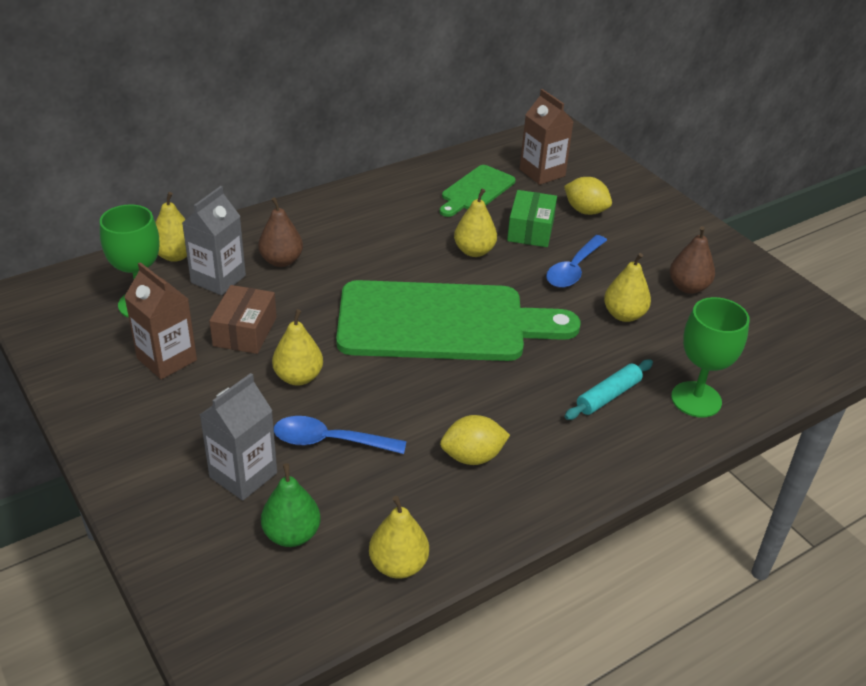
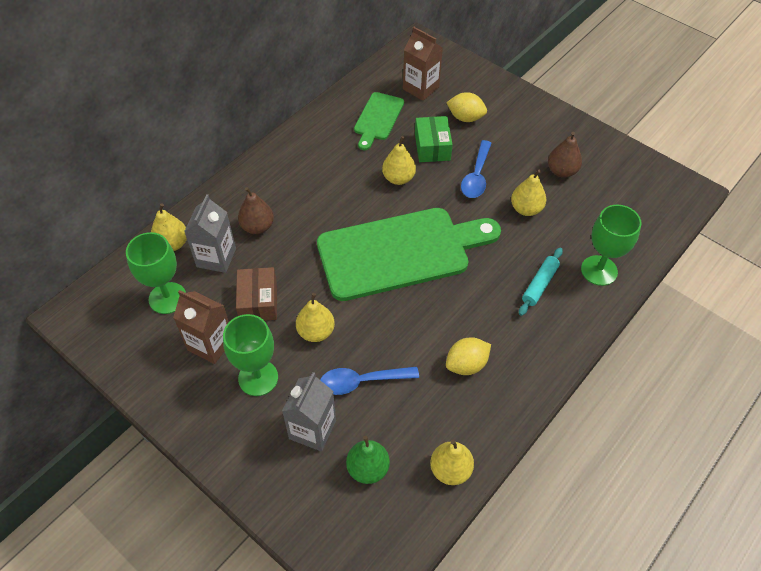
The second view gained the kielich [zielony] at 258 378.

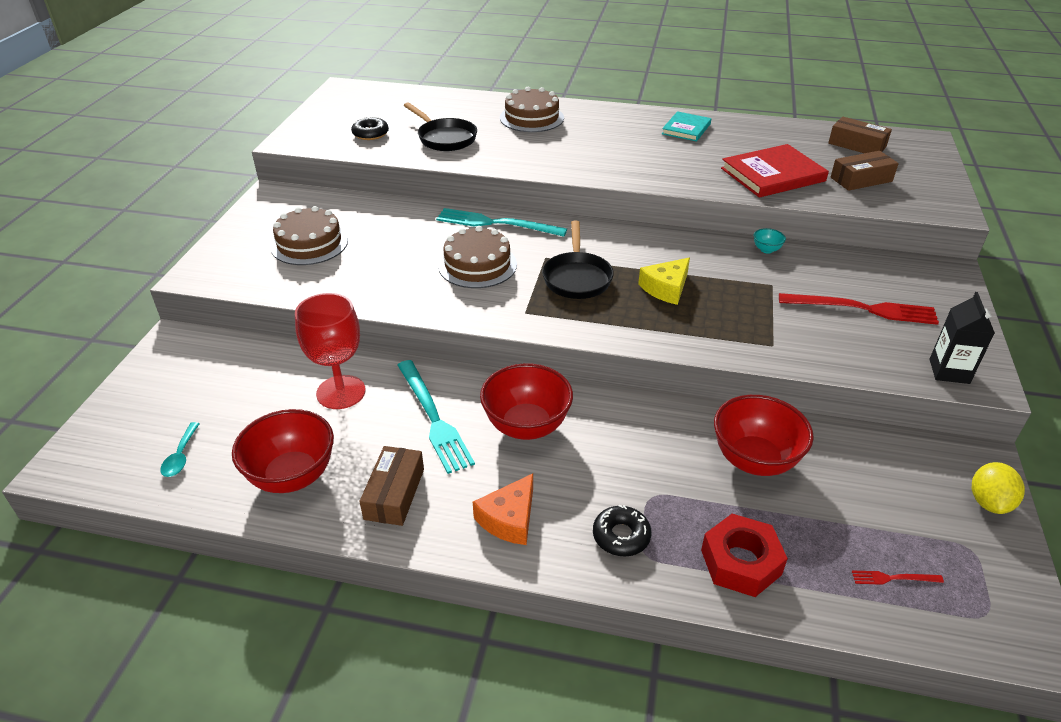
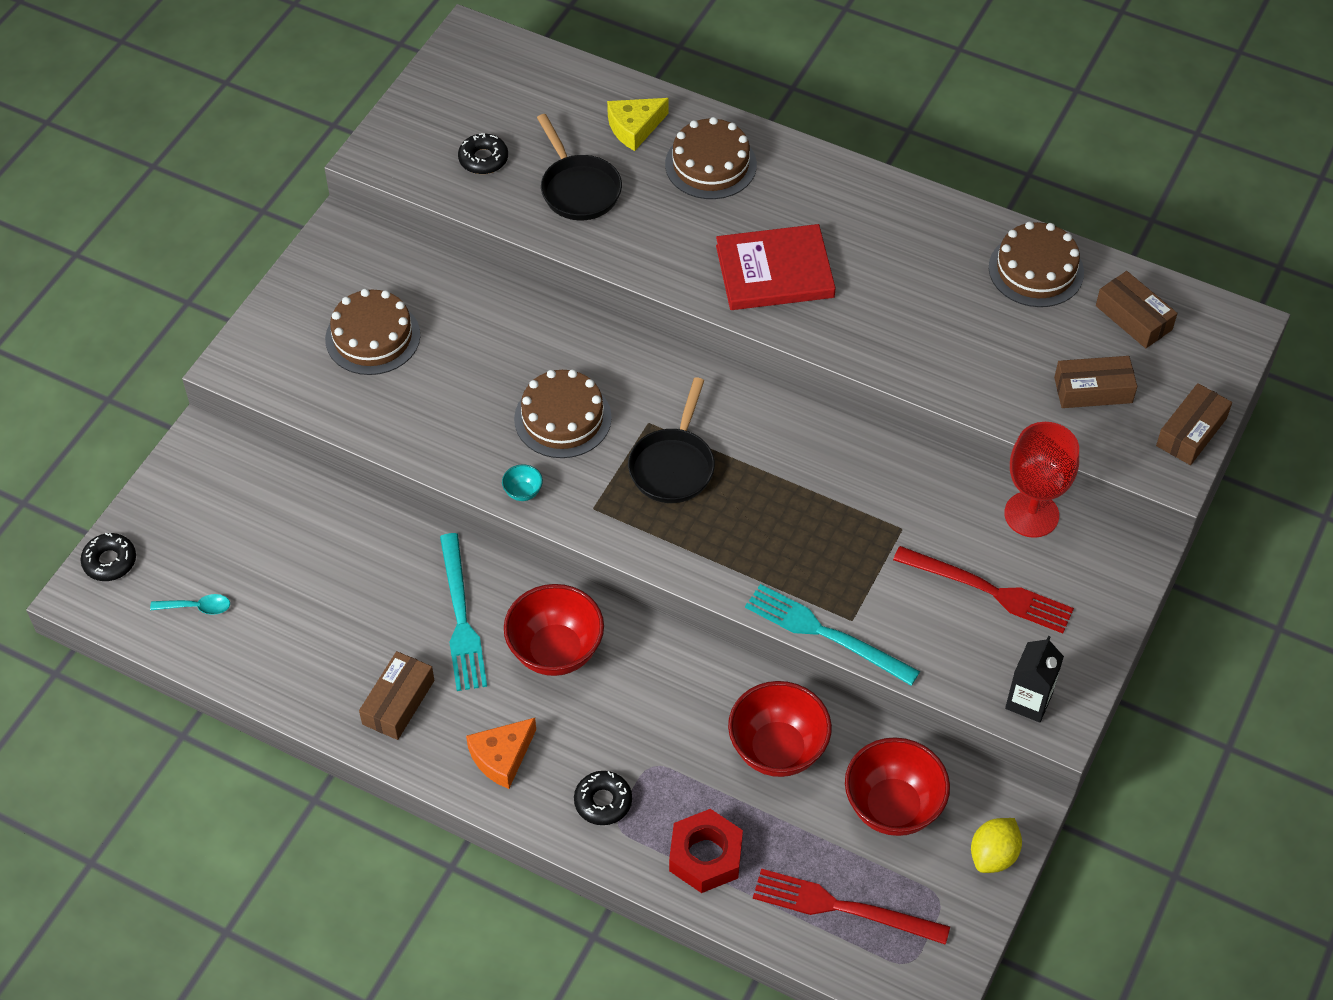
The łyżka [turkusowy] at 181 456 ended up facing another way, 105 degrees counterclockwise from before. The miska [czerwony] ended up elsewhere, having gone from 292 476 to 893 807. The kielich [czerwony] ended up elsewhere, having gone from 341 392 to 1031 514. The widelec [turkusowy] ended up elsewhere, having gone from 496 223 to 825 634. The ser [żółty] ended up elsewhere, having gone from 666 288 to 634 128. The second view lost the książka [turkusowy] at 686 129. The książka [czerwony] ended up elsewhere, having gone from 772 175 to 774 271. The miska [turkusowy] ended up elsewhere, having gone from 766 250 to 523 492. The size of the widelec [czerwony] at 893 578 changed by a factor of 2.28. The second view gained the donut [czarny] at 110 561. The second view gained the tort [brązowy] at 1036 270. The second view gained the pudełko [brązowy] at 1191 432.

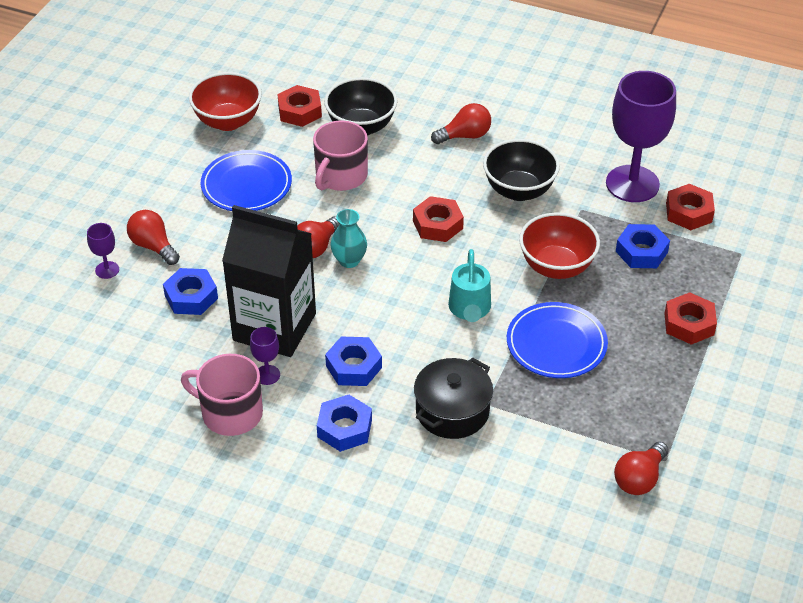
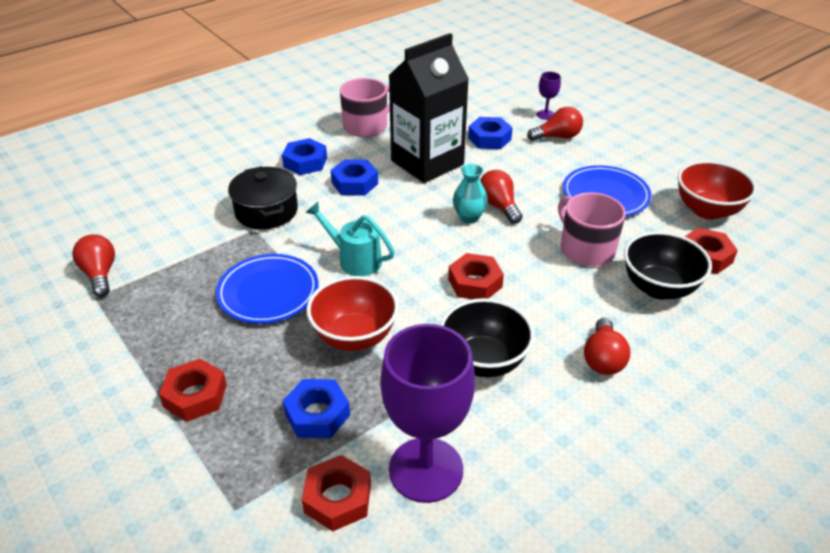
The second view lost the kielich [fioletowy] at 267 375.

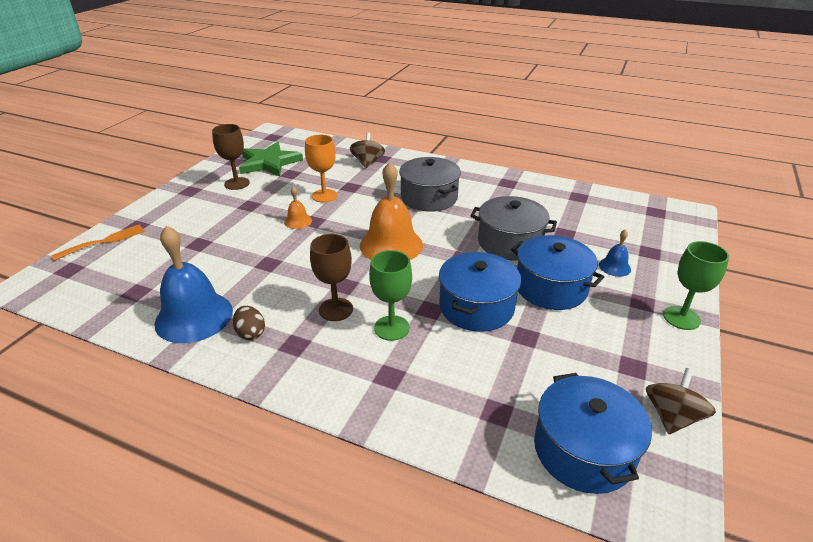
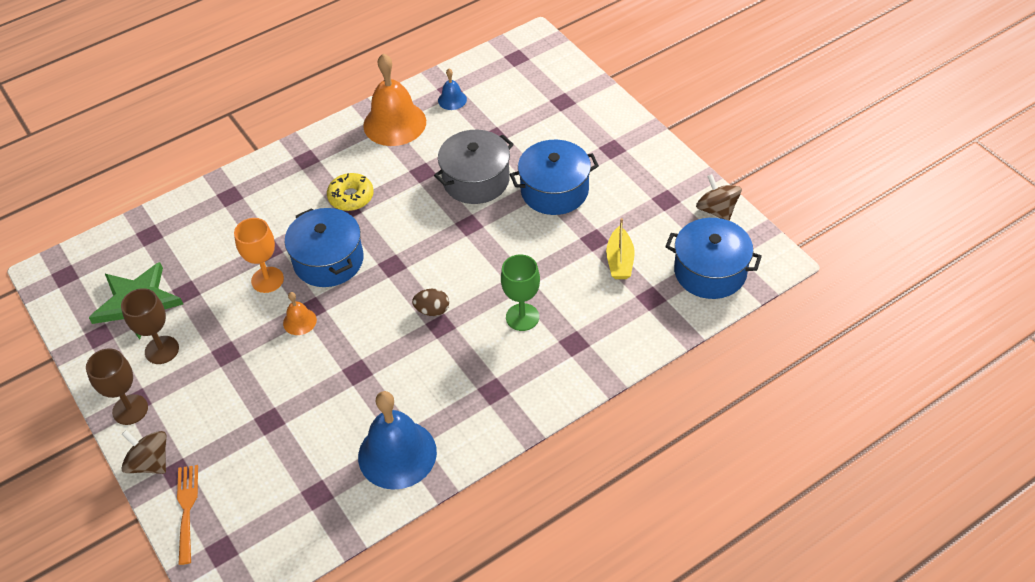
The jajko [brązowy] ended up elsewhere, having gone from 251 333 to 432 310. The kielich [brązowy] ended up elsewhere, having gone from 336 309 to 130 409. The bączek [brązowy] ended up elsewhere, having gone from 367 162 to 150 463. The dzwonek [pomarańczowy] ended up elsewhere, having gone from 391 245 to 394 123. Where the garnek [szary] stood at 429 198, the donut [żółty] came to stand at 351 197. The garnek [niebieski] ended up elsewhere, having gone from 476 307 to 328 260. The dzwonek [niebieski] ended up elsewhere, having gone from 614 267 to 452 100. The second view lost the kielich [zielony] at 681 318. The second view gained the łódka [żółty] at 620 261.

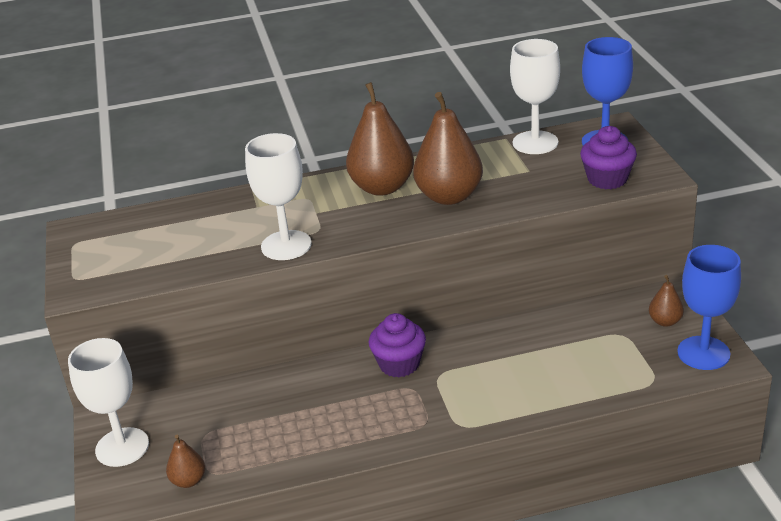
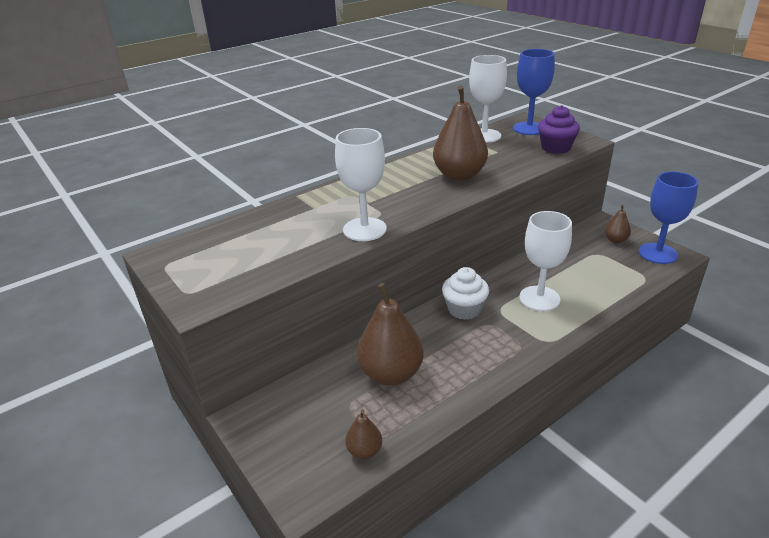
The kielich [biały] ended up elsewhere, having gone from 122 447 to 539 298. The gruszka [brązowy] ended up elsewhere, having gone from 382 187 to 391 373. What was the muffinka [fioletowy] at 399 364 turned into the muffinka [biały] at 464 309.

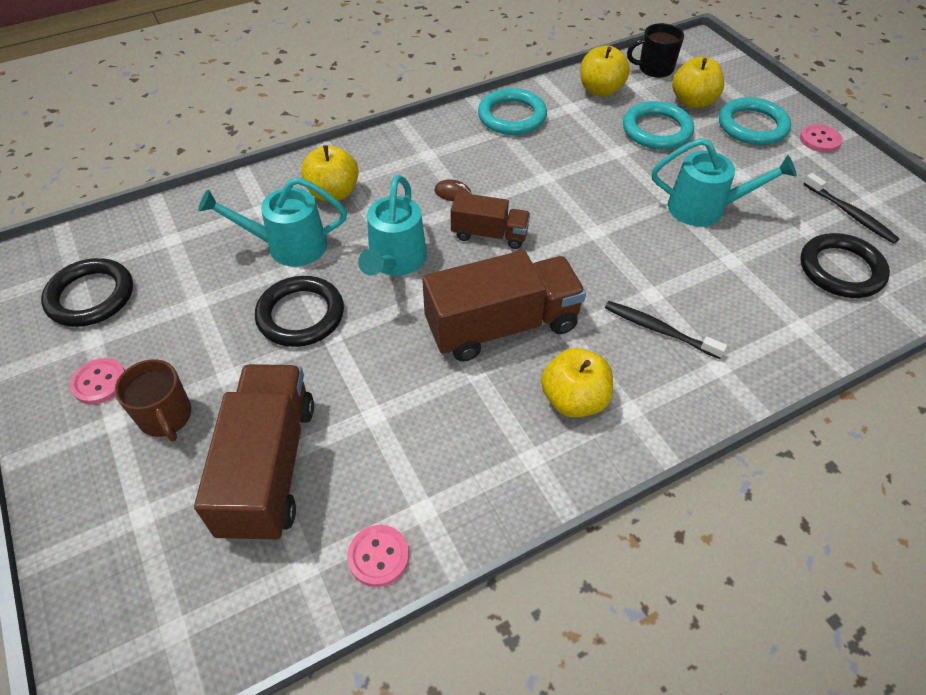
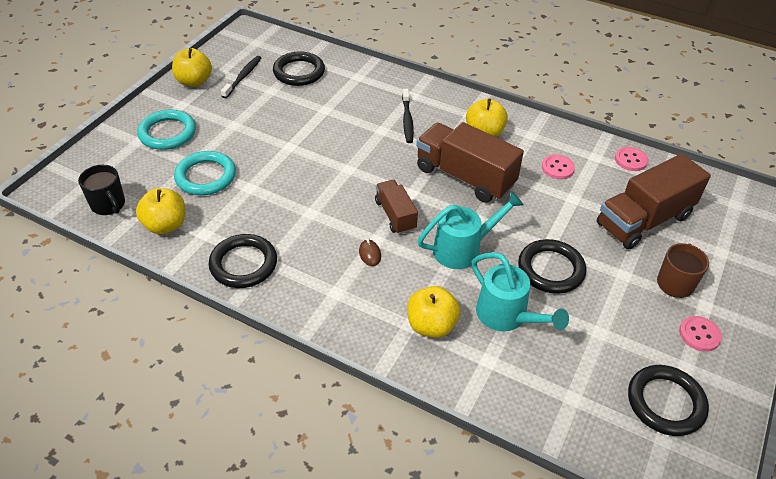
What was the pierścień [turkusowy] at 512 116 turned into the pierścień [czarny] at 243 264. The second view lost the konewka [turkusowy] at 706 208. The jabłko [żółty] ended up elsewhere, having gone from 693 102 to 194 82. The guzik [różowy] ended up elsewhere, having gone from 819 140 to 557 168.

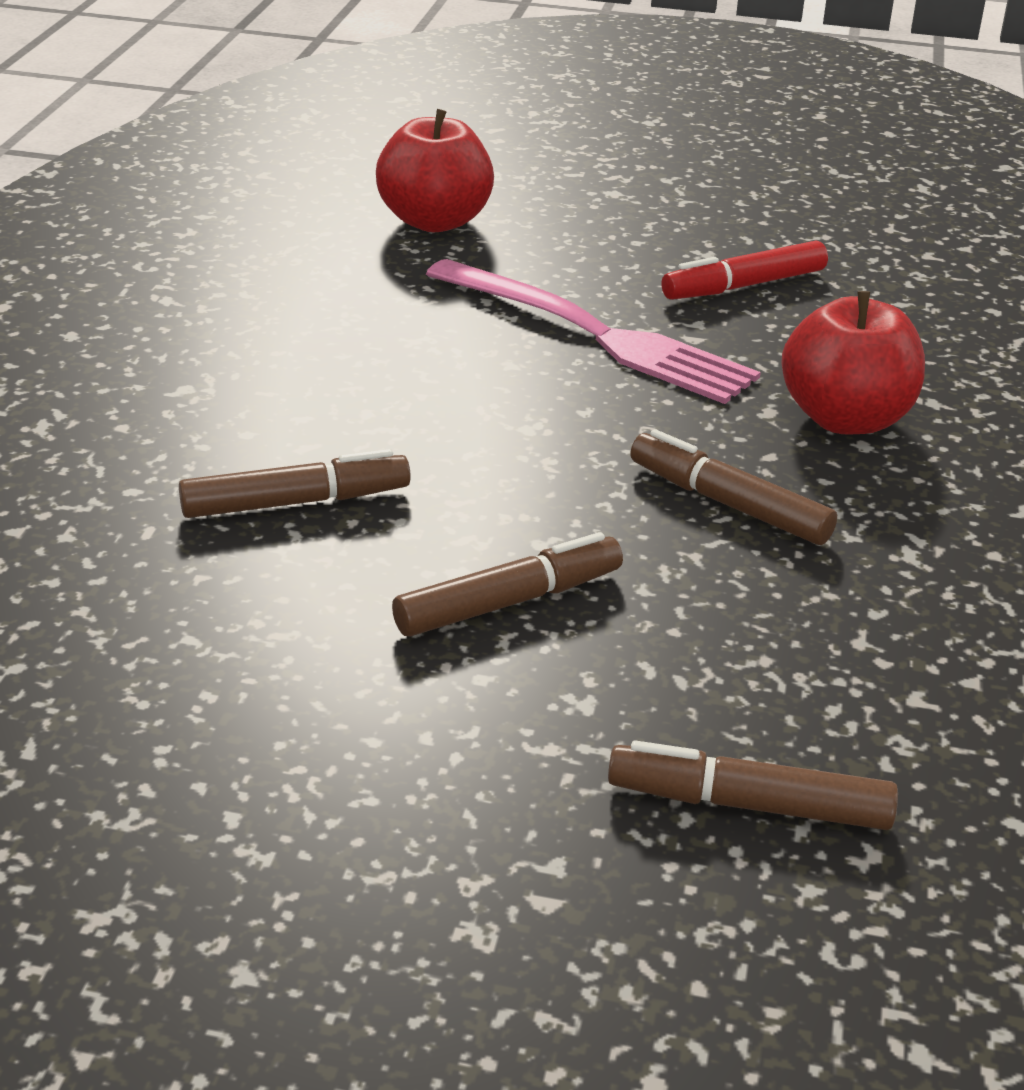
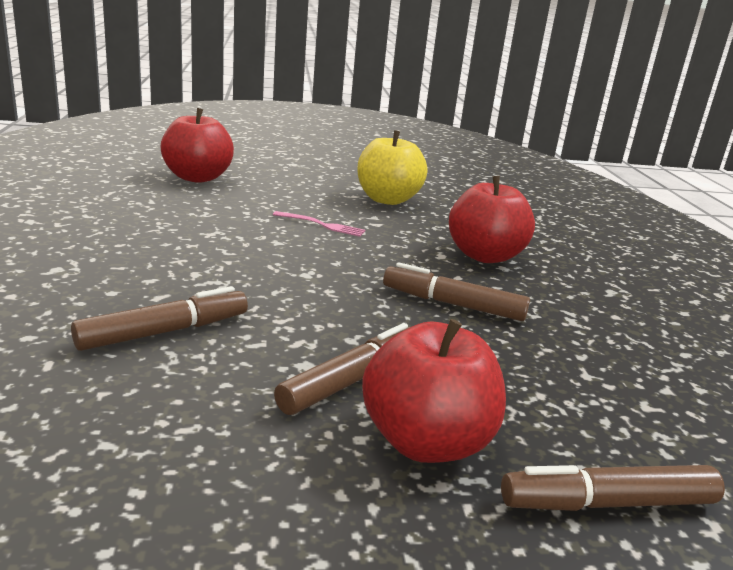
The size of the widelec [różowy] at 599 335 changed by a factor of 0.42. Where the flamaster [czerwony] stood at 743 286, the jabłko [żółty] came to stand at 387 199. The second view gained the jabłko [czerwony] at 426 442.

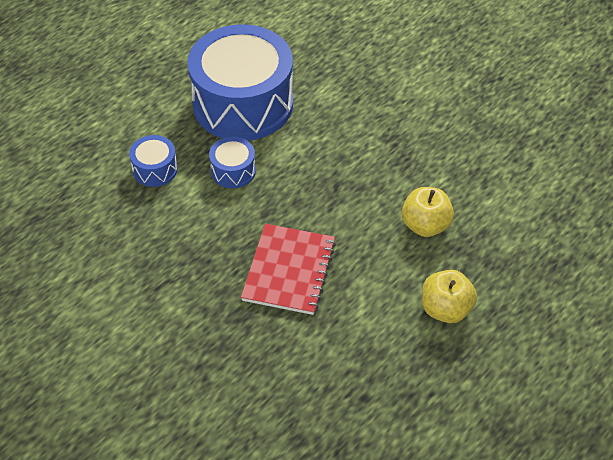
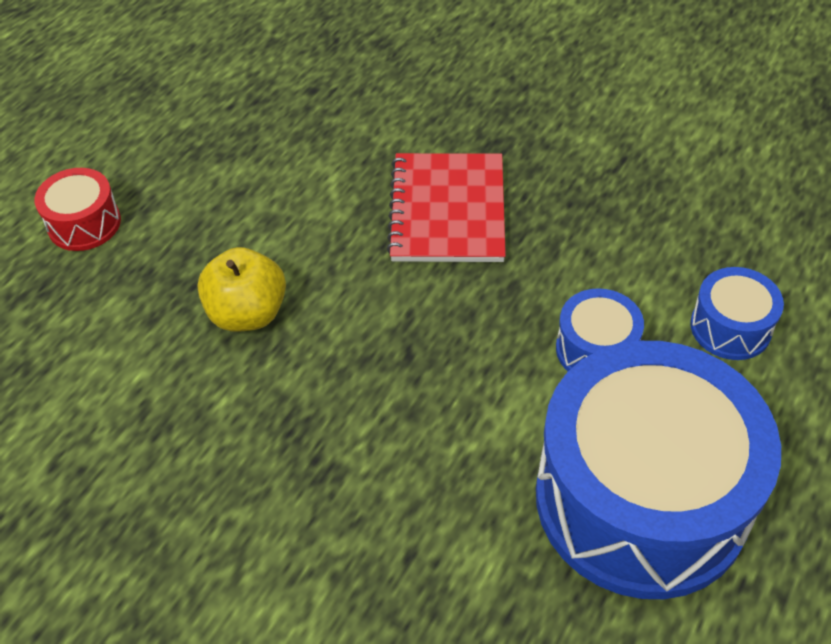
The second view lost the jabłko [żółty] at 445 309. The second view gained the bęben [czerwony] at 84 223.

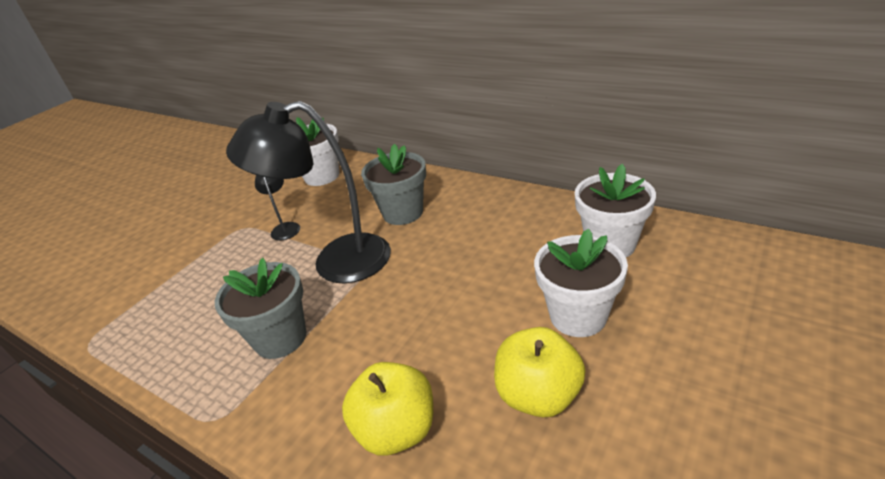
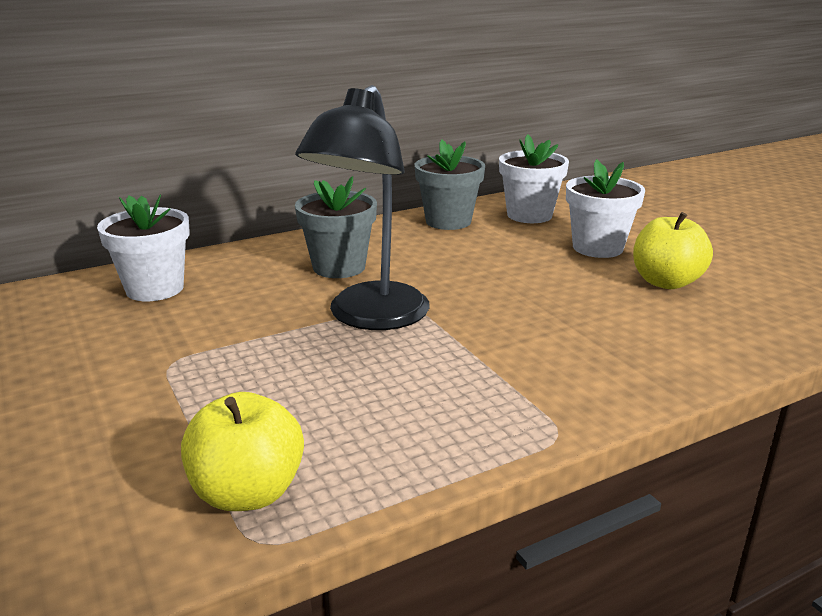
The doniczka [szary] ended up elsewhere, having gone from 280 338 to 448 221. The second view lost the lampka [czarny] at 285 227. The jabłko [żółty] ended up elsewhere, having gone from 396 429 to 248 492.

